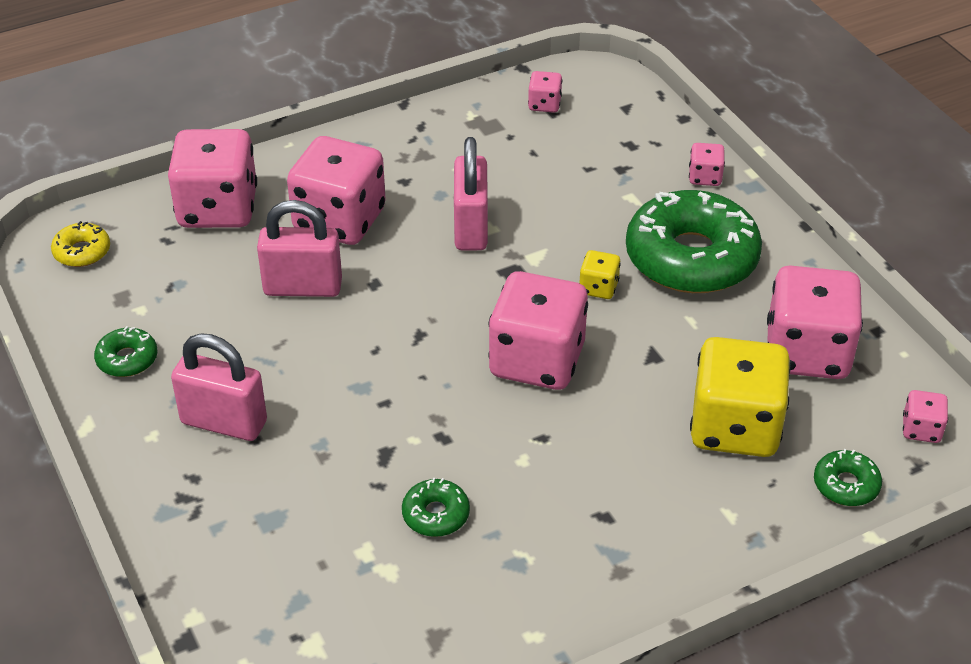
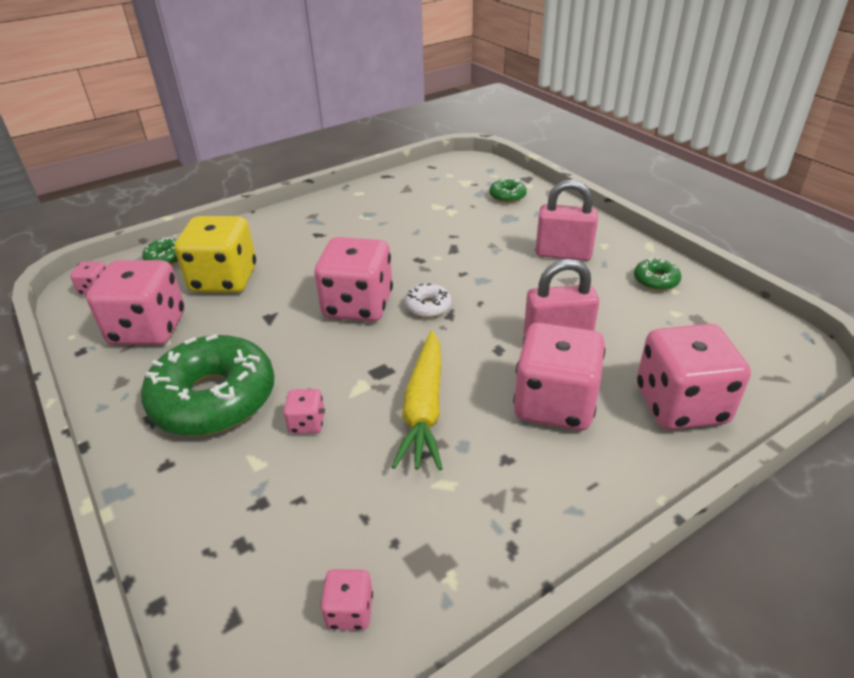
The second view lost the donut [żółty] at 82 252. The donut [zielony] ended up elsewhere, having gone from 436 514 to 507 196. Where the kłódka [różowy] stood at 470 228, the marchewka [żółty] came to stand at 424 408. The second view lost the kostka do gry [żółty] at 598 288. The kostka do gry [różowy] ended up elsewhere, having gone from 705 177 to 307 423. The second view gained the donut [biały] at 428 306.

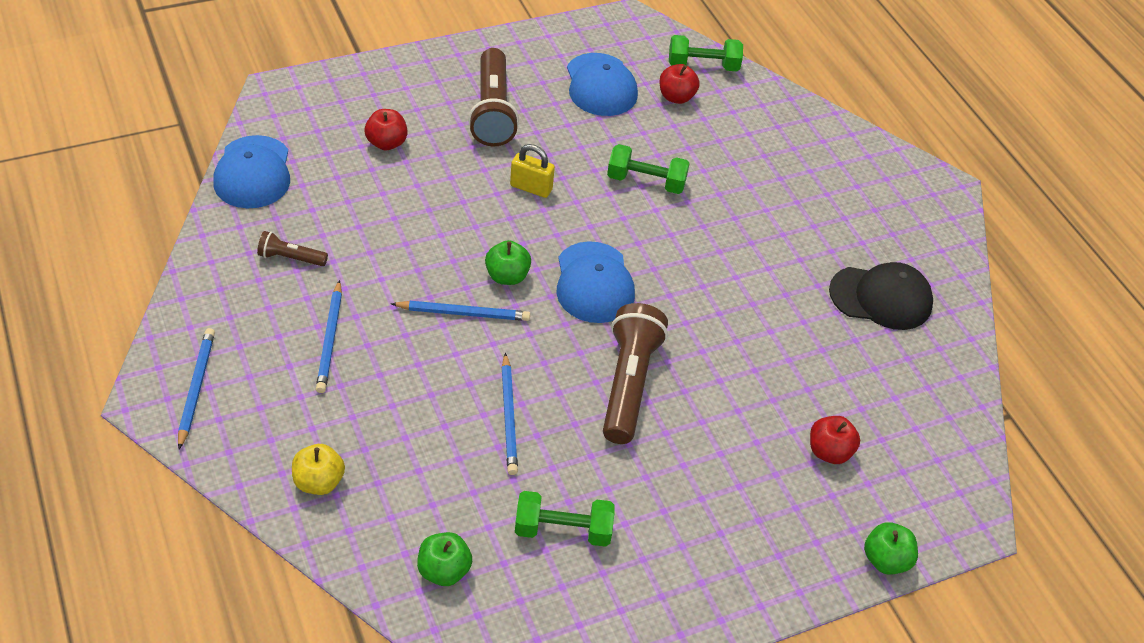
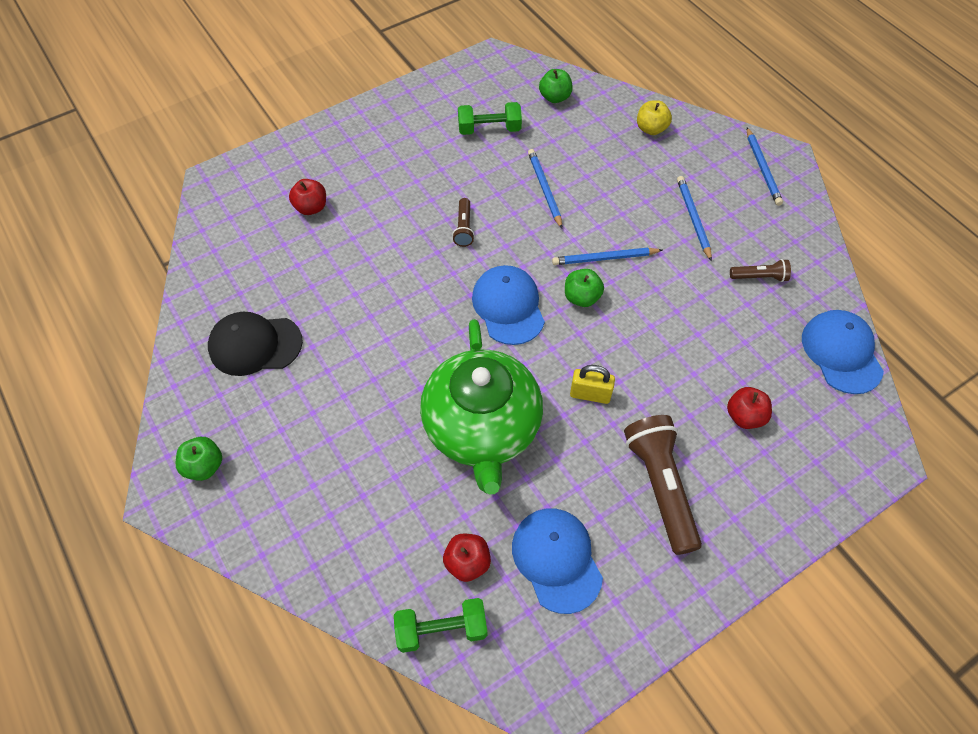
The size of the latarka [brązowy] at 629 384 changed by a factor of 0.50. Where the hantel [zielony] stood at 646 181, the imbryk [zielony] came to stand at 482 428. The jabłko [zielony] ended up elsewhere, having gone from 885 560 to 204 466.

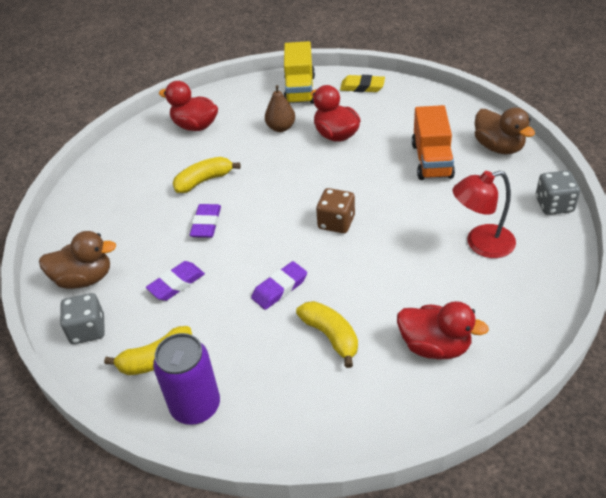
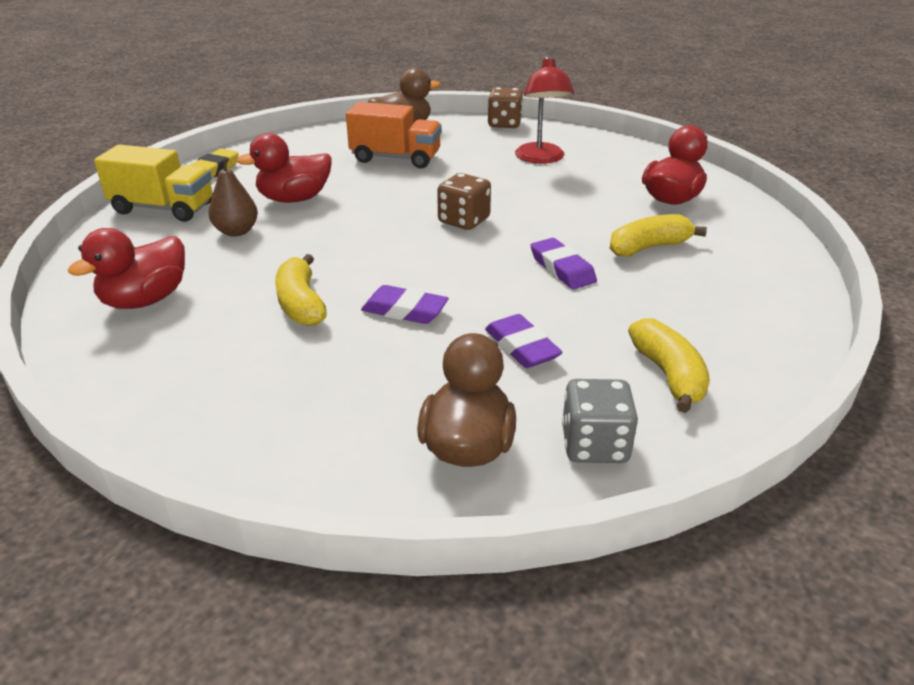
The second view lost the puszka [fioletowy] at 195 406. What was the kostka do gry [szary] at 554 205 turned into the kostka do gry [brązowy] at 504 124.

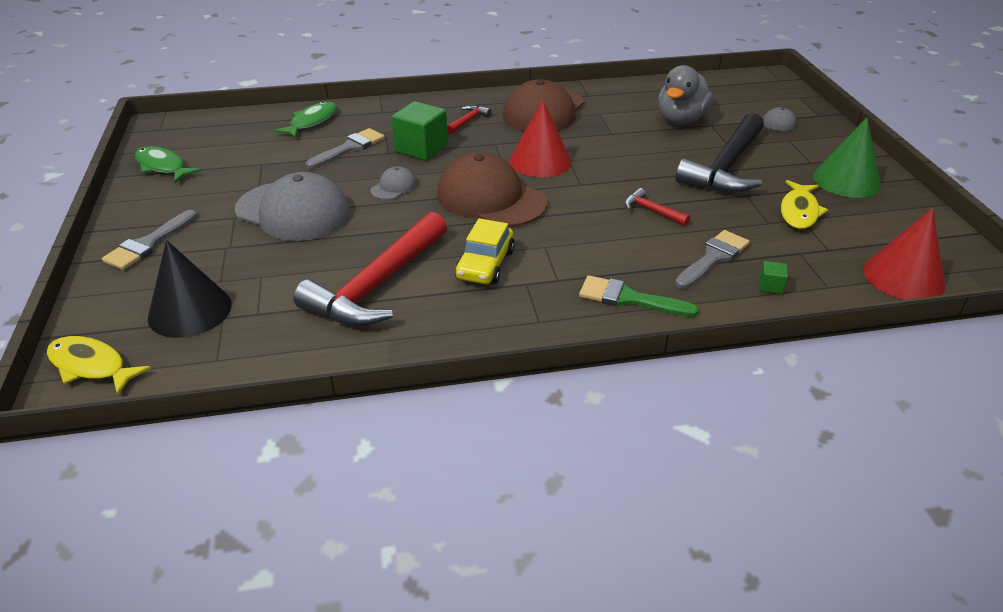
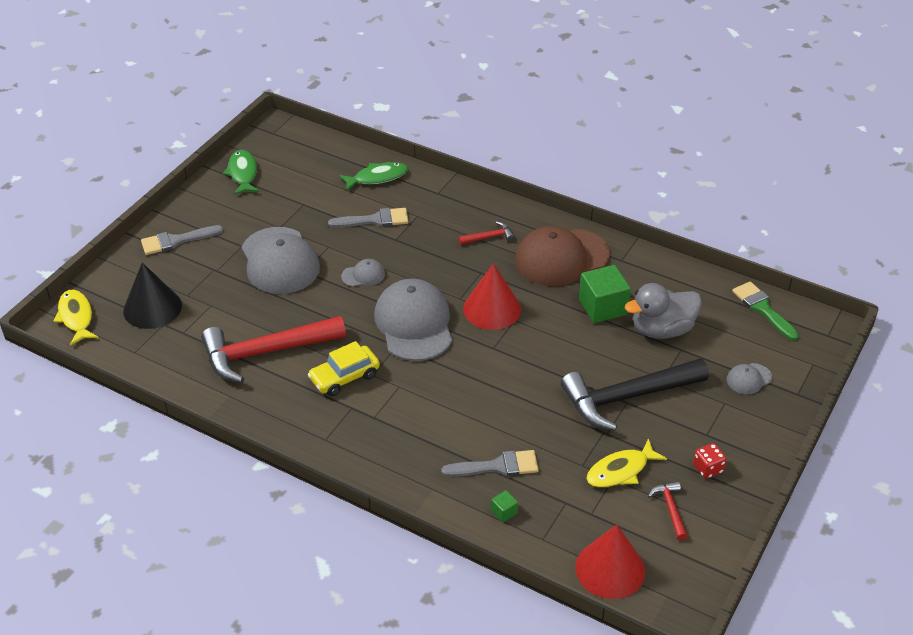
The sześcian [zielony] ended up elsewhere, having gone from 421 148 to 602 307. What was the czapka [brązowy] at 490 198 turned into the czapka [szary] at 414 324. The pędzel [zielony] ended up elsewhere, having gone from 628 298 to 762 308. The młotek [czerwony] ended up elsewhere, having gone from 652 211 to 670 509. Where the stożek [zielony] stood at 846 180, the kostka do gry [czerwony] came to stand at 708 468.

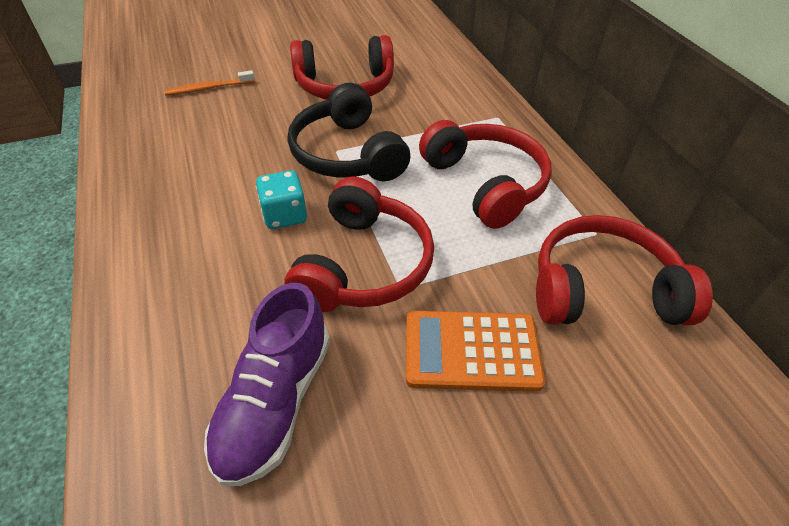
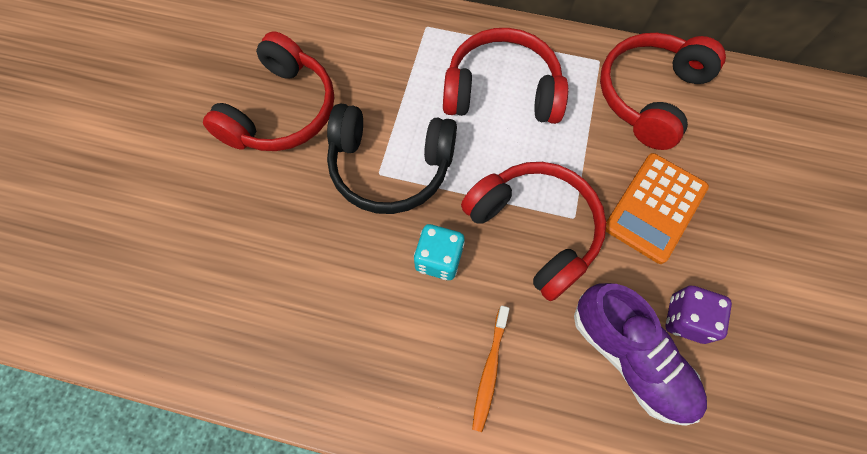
The szczoteczka do zębów [pomarańczowy] ended up elsewhere, having gone from 208 88 to 489 370. The second view gained the kostka do gry [fioletowy] at 686 319.

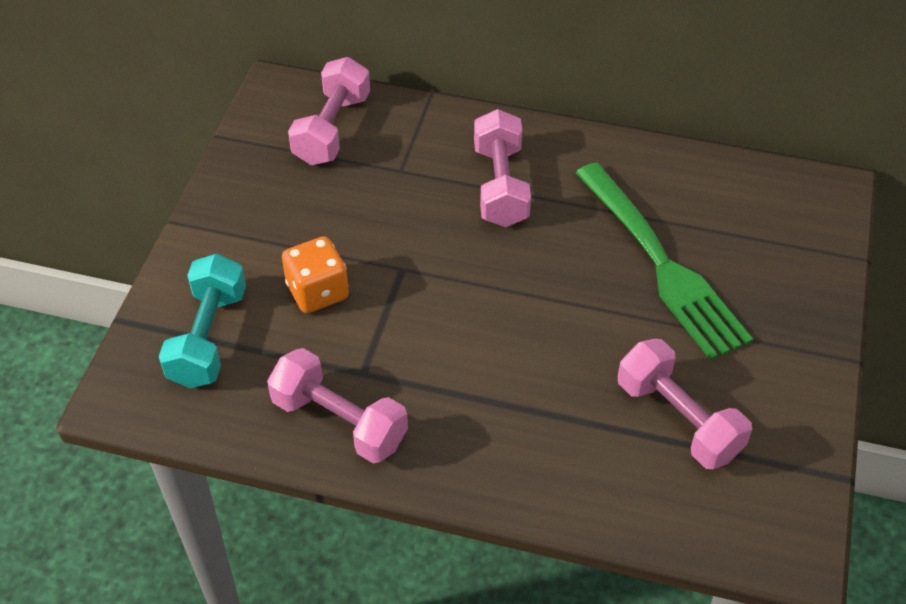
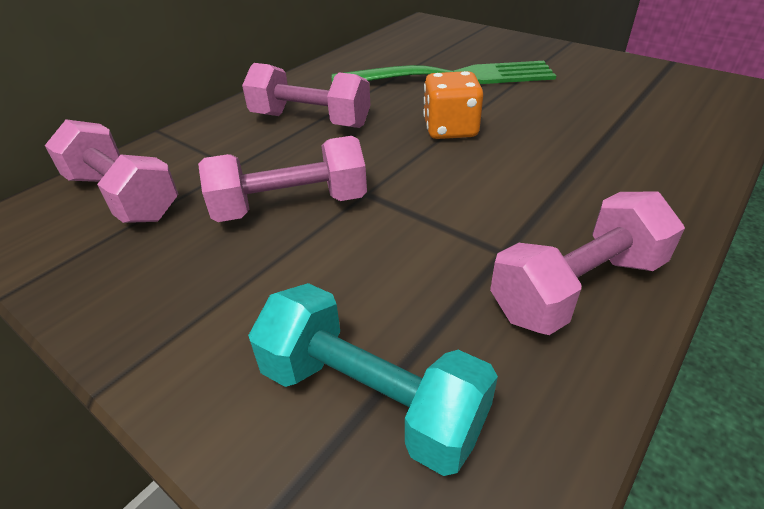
The kostka do gry [pomarańczowy] ended up elsewhere, having gone from 317 292 to 450 129. The hantel [różowy] ended up elsewhere, having gone from 678 419 to 291 206.

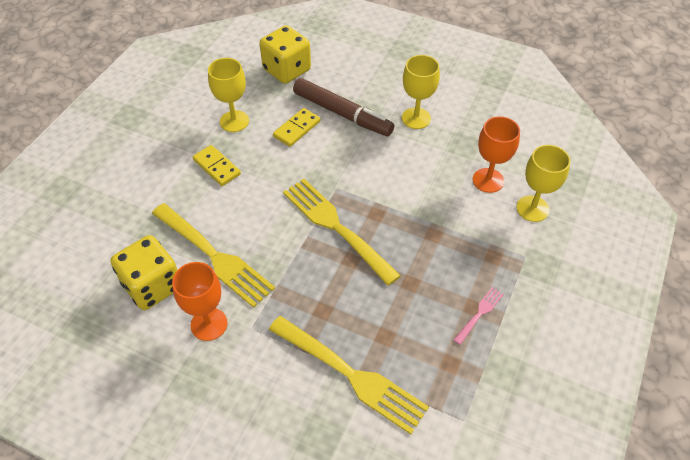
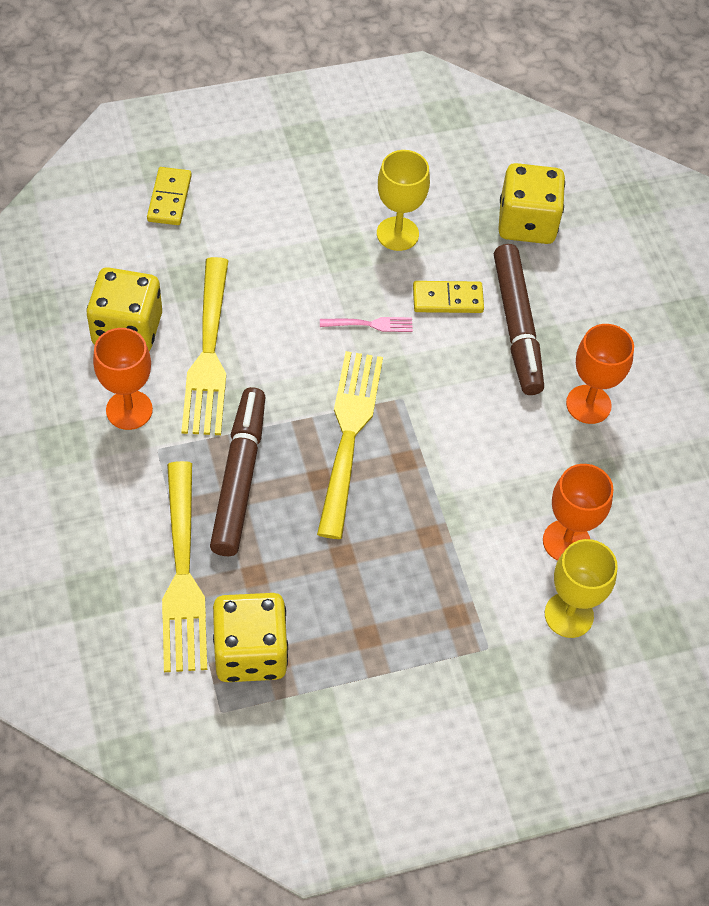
The kostka domina [żółty] ended up elsewhere, having gone from 217 167 to 169 198. What was the kielich [żółty] at 416 118 turned into the kielich [pomarańczowy] at 588 404. The widelec [różowy] ended up elsewhere, having gone from 479 314 to 369 324. The second view gained the flamaster [brązowy] at 239 477. The second view gained the kostka do gry [żółty] at 250 652.

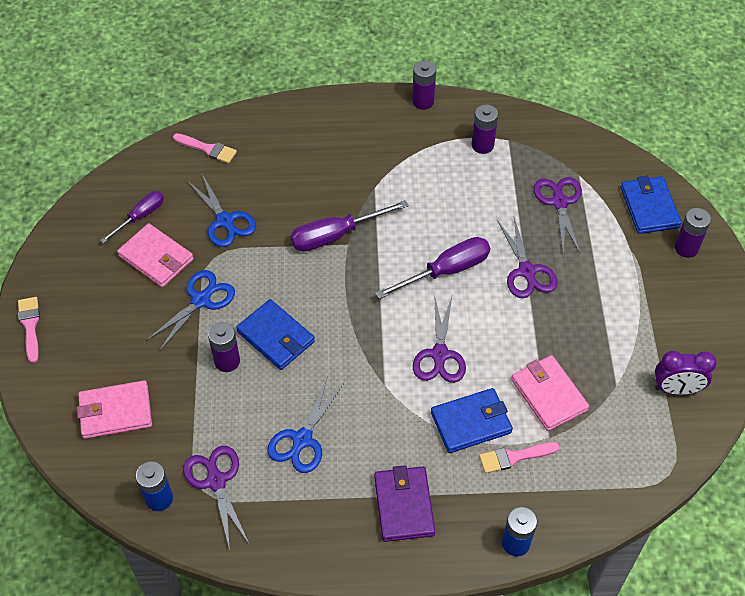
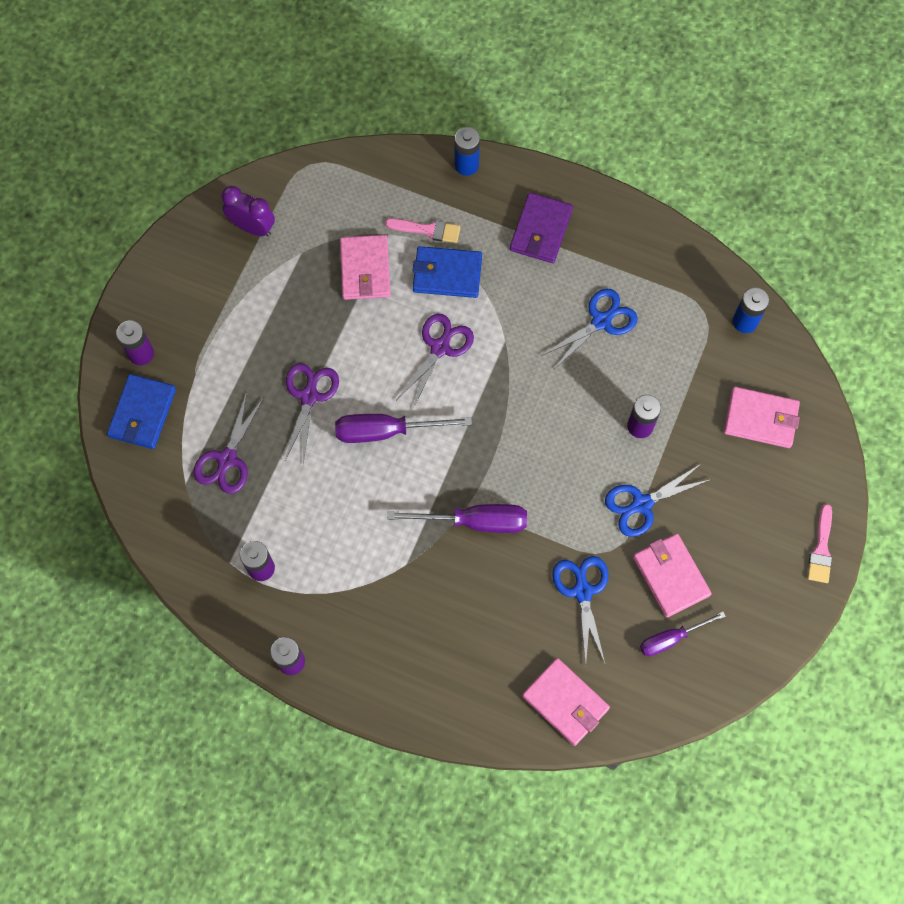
Where the pędzel [różowy] stood at 208 149, the portfel [różowy] came to stand at 565 702. The second view lost the nożyczki [fioletowy] at 216 481. The second view lost the portfel [niebieski] at 276 337.

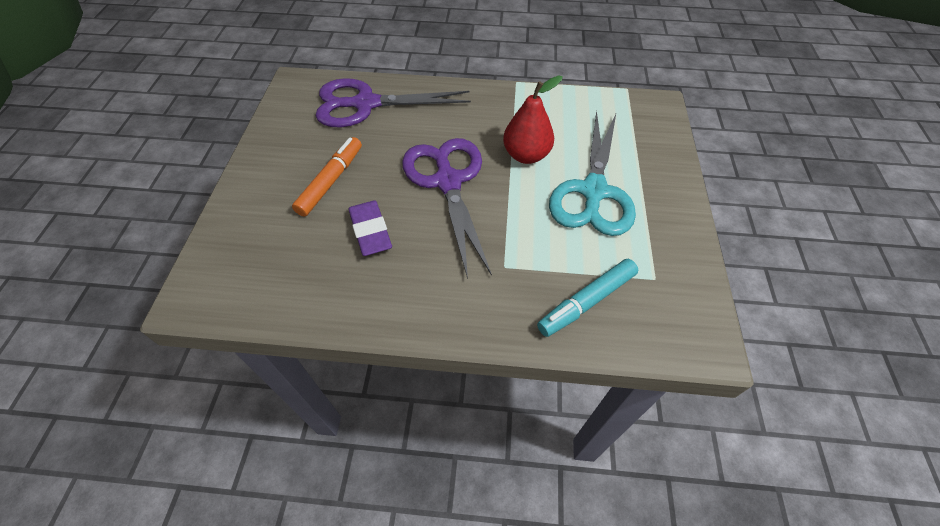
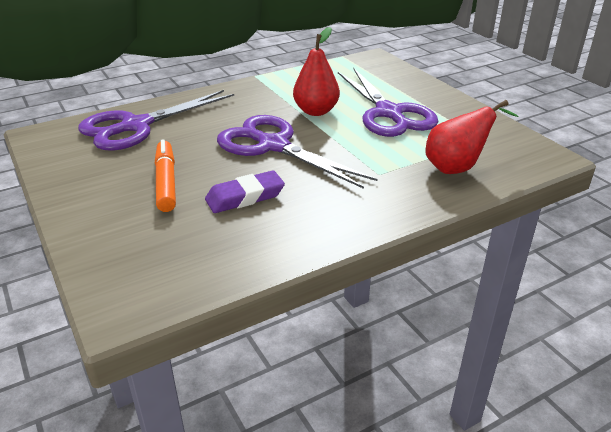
The gumka do mazania [fioletowy] at 370 231 ended up facing another way, 60 degrees counterclockwise from before. Where the flamaster [turkusowy] stood at 586 301, the gruszka [czerwony] came to stand at 457 168. What was the nożyczki [turkusowy] at 593 191 turned into the nożyczki [fioletowy] at 388 113.

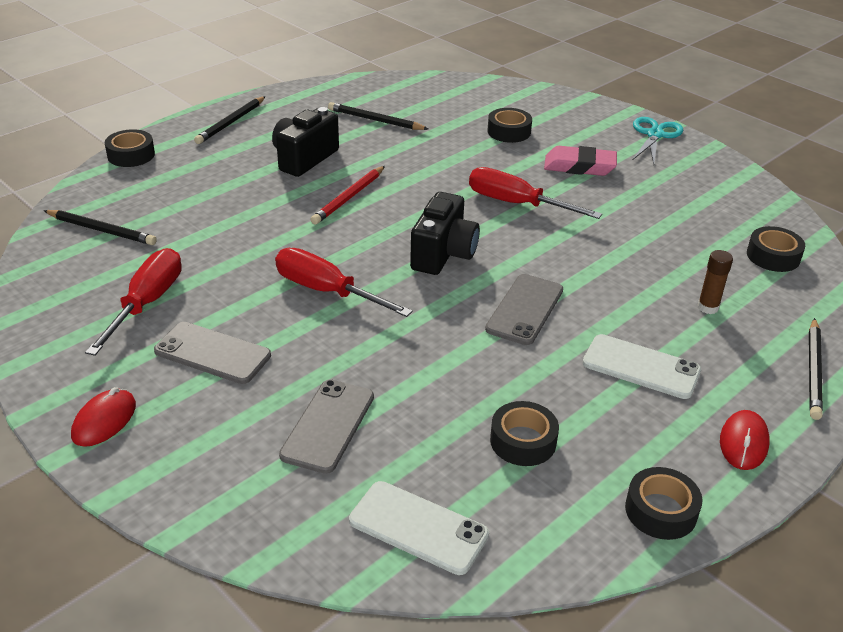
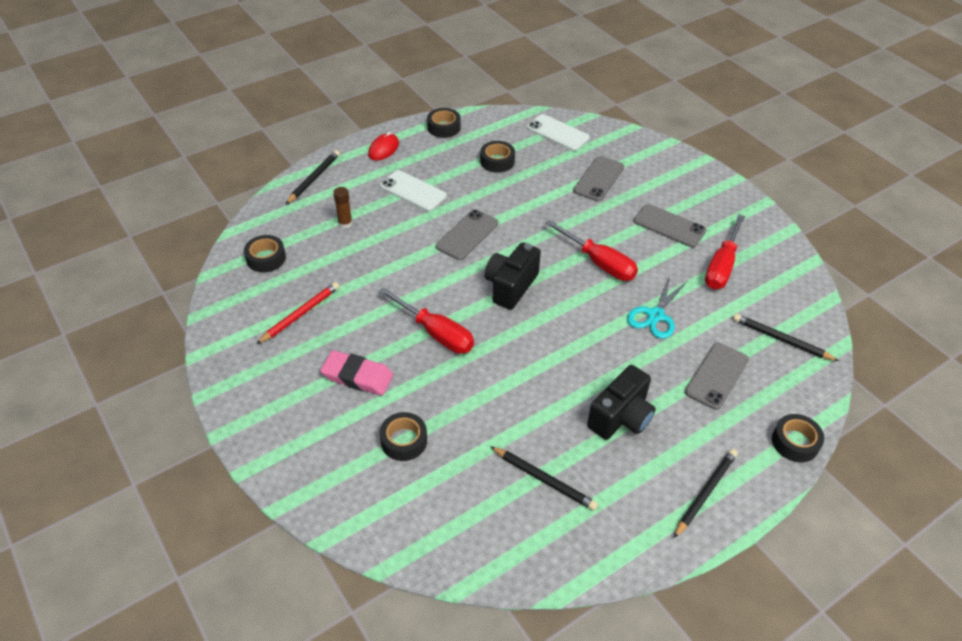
The second view lost the myszka [czerwony] at 104 420. The ołówek [czerwony] ended up elsewhere, having gone from 349 197 to 300 314. The nożyczki [turkusowy] ended up elsewhere, having gone from 654 135 to 655 315. The second view gained the telefon [szary] at 717 376.

